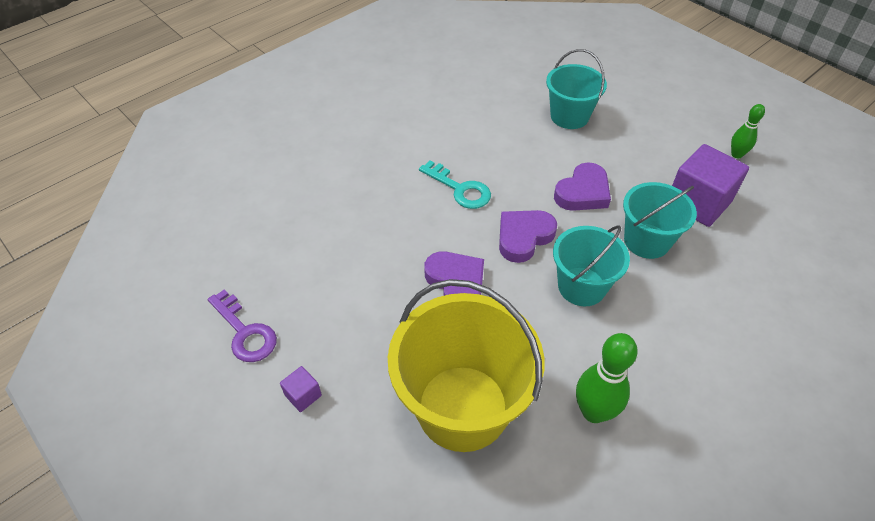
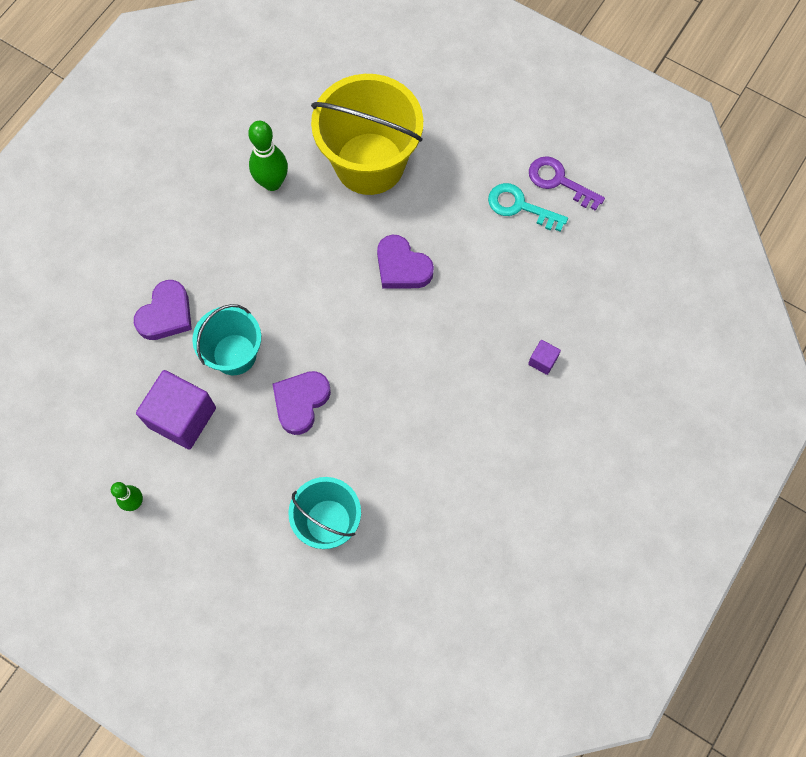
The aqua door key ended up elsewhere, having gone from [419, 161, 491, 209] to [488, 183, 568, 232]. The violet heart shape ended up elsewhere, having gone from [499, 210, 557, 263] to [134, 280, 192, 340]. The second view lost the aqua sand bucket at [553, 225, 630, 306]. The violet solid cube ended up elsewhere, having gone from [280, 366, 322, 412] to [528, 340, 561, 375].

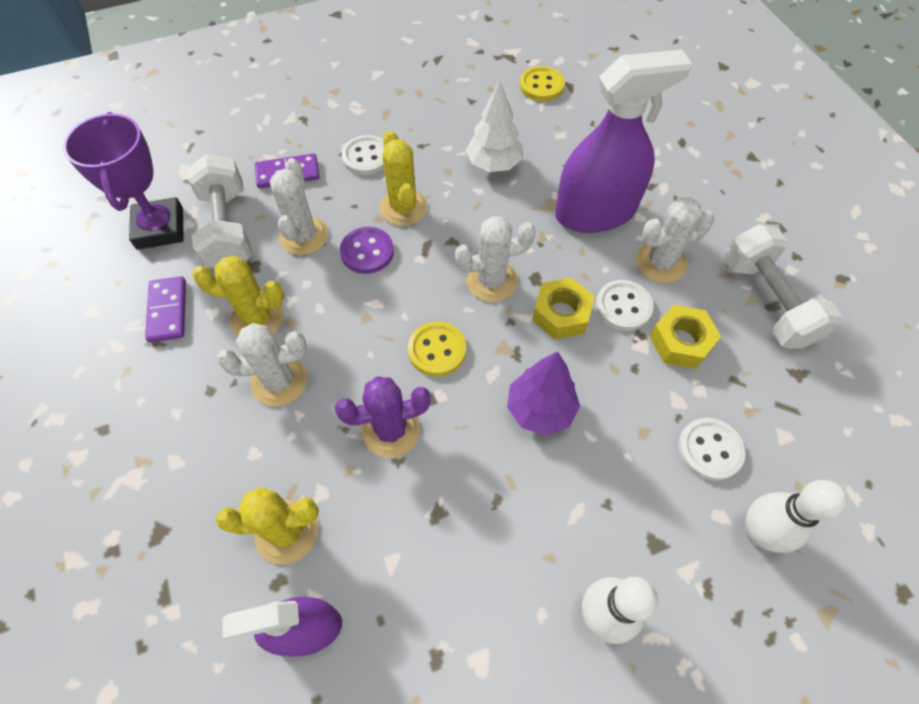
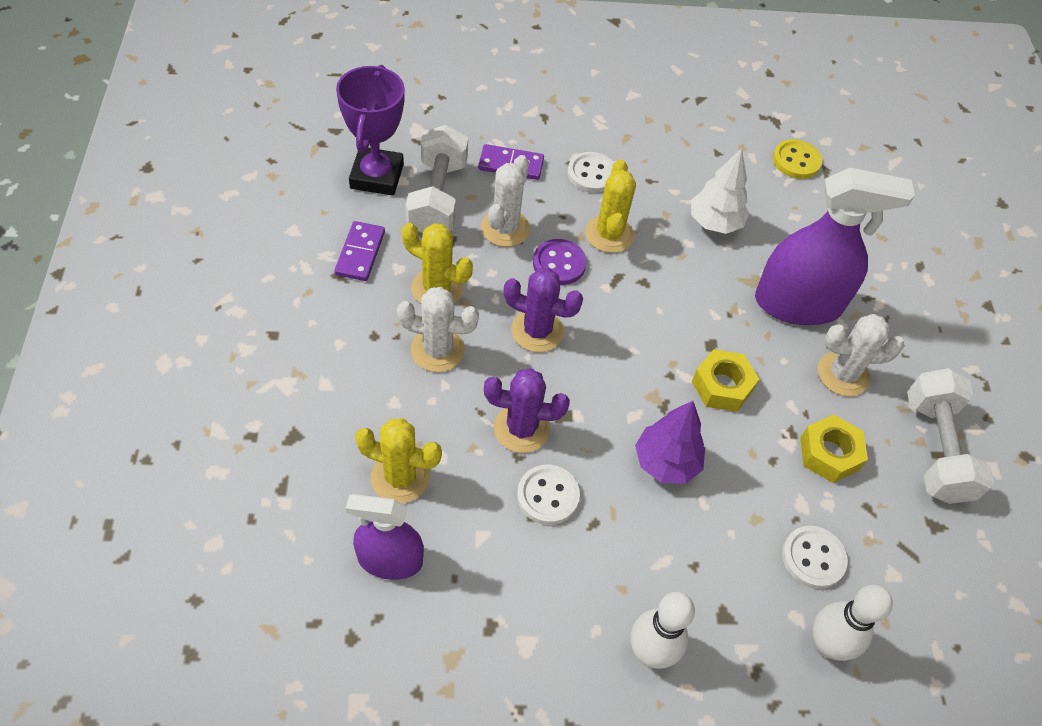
The second view lost the snow-white cactus at [455, 216, 536, 302]. The snow-white shirt button ended up elsewhere, having gone from [595, 280, 654, 331] to [517, 465, 580, 525]. The second view lost the golden shirt button at [408, 322, 466, 376]. The second view gained the violet cactus at [504, 268, 583, 352].

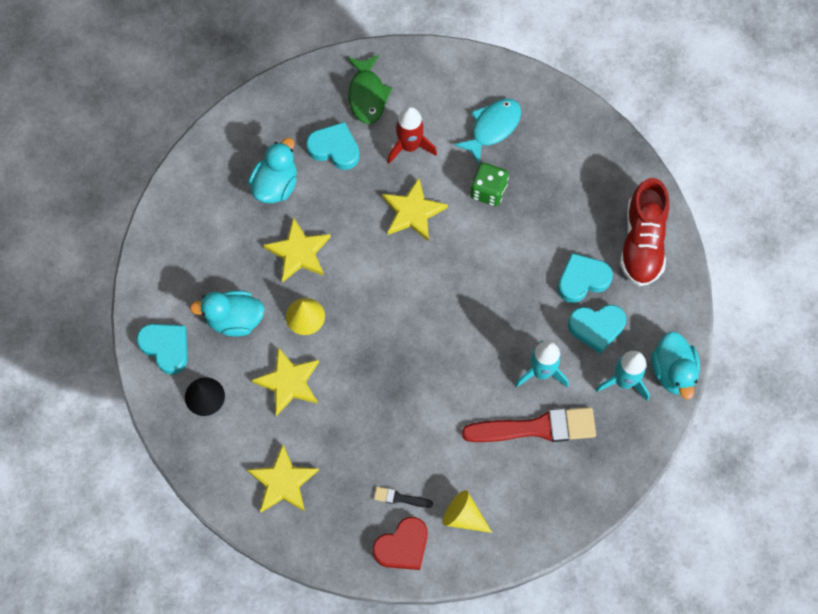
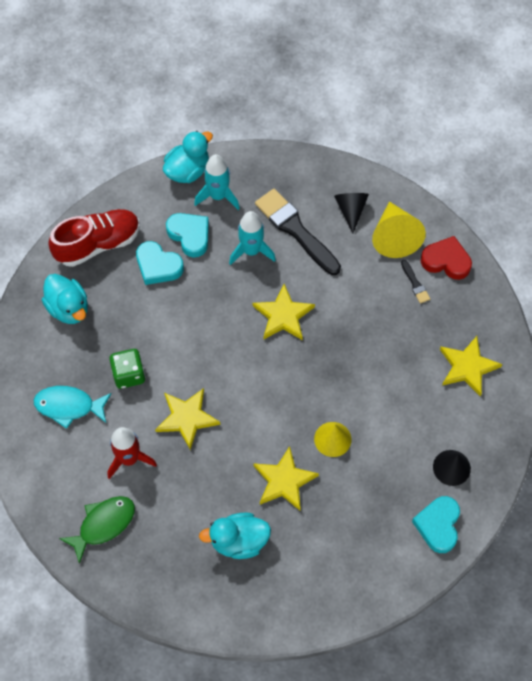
The second view lost the aqua heart shape at [306, 122, 360, 170]. The aqua toy duck ended up elsewhere, having gone from [190, 290, 265, 337] to [42, 274, 88, 324]. The golden star ended up elsewhere, having gone from [251, 347, 319, 416] to [253, 284, 315, 340]. What was the crimson brush at [462, 407, 596, 442] turned into the ebony brush at [255, 189, 341, 275]. The size of the golden cone shape at [443, 490, 492, 533] changed by a factor of 1.52. The second view gained the ebony cone shape at [334, 193, 369, 234].

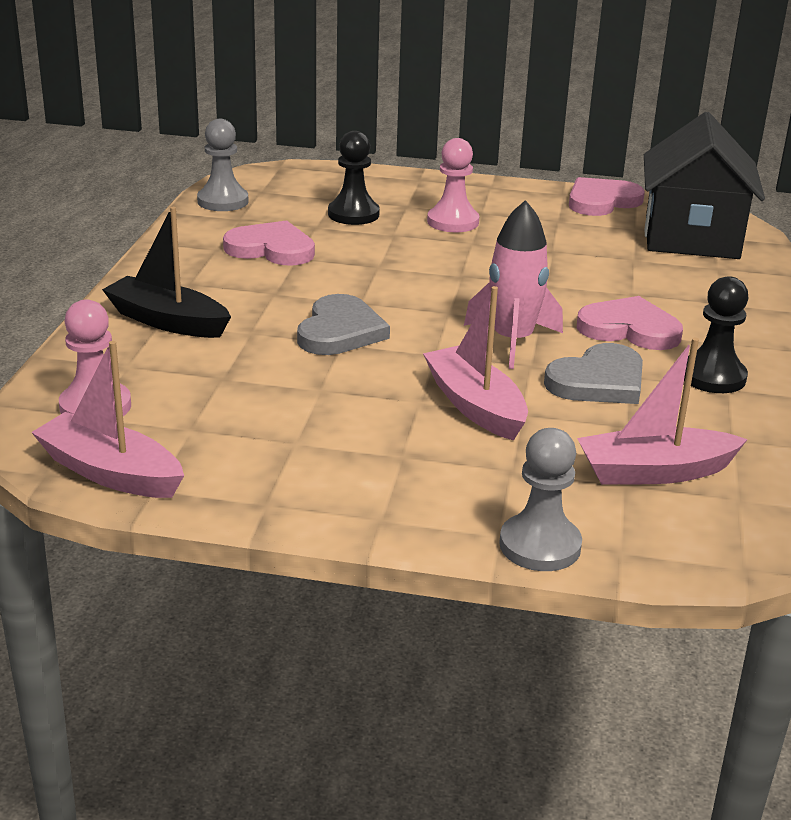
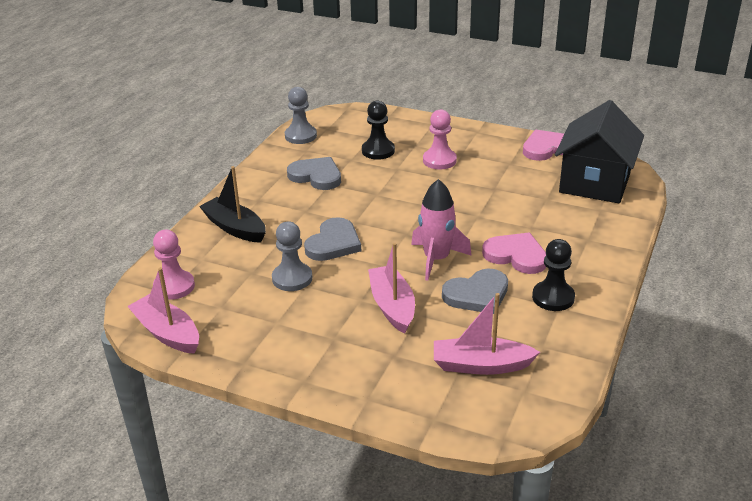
What was the rose-pink heart shape at [223, 220, 315, 266] turned into the ash-grey heart shape at [287, 157, 341, 190]. The ash-grey pawn ended up elsewhere, having gone from [499, 428, 582, 571] to [272, 221, 312, 291].

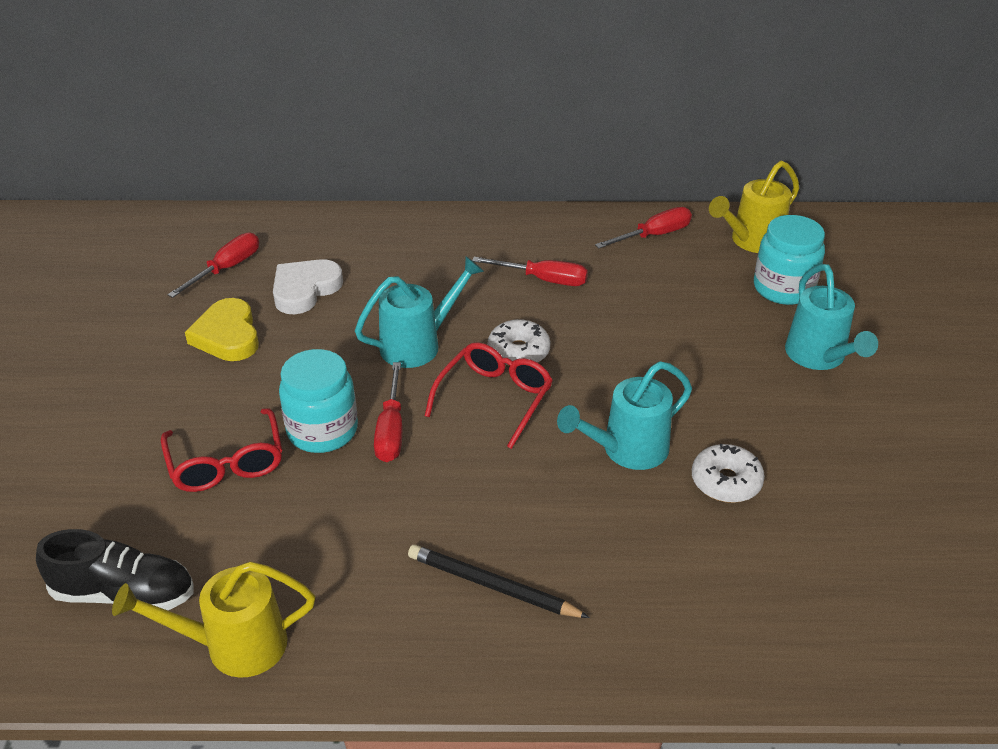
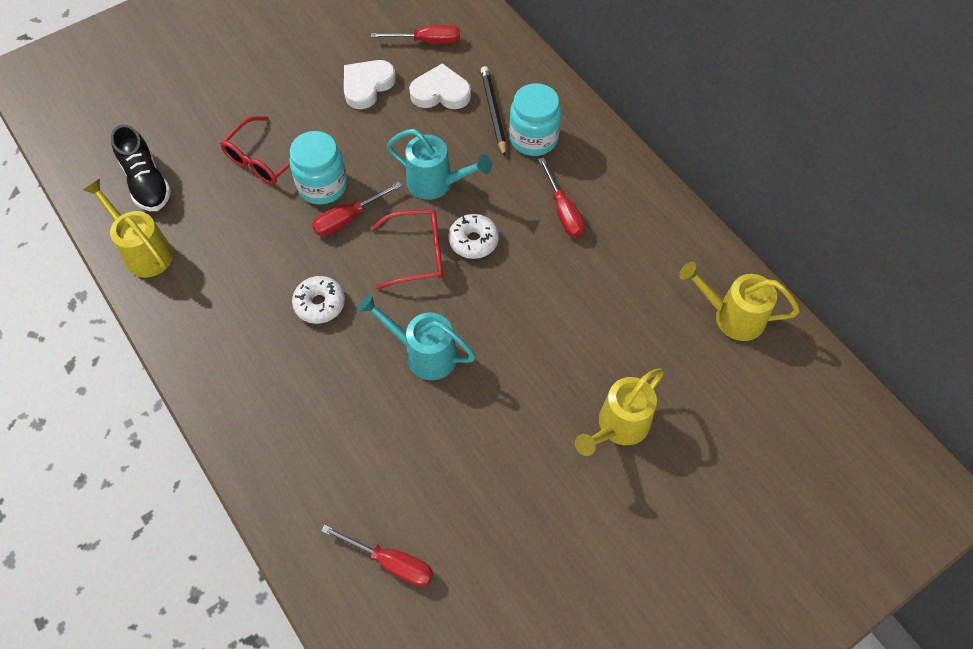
The crimson flat screwdriver ended up elsewhere, having gone from [595, 207, 692, 248] to [321, 525, 433, 587]. The aqua jar ended up elsewhere, having gone from [754, 215, 825, 305] to [509, 83, 561, 156]. What was the aqua watering pot at [785, 264, 878, 370] turned into the golden watering pot at [575, 368, 664, 456]. What was the golden heart shape at [185, 298, 259, 361] turned into the snow-white heart shape at [344, 60, 396, 109]. The snow-white glazed donut ended up elsewhere, having gone from [692, 444, 765, 503] to [292, 276, 345, 324]. The ebony pencil ended up elsewhere, having gone from [408, 545, 590, 618] to [481, 66, 506, 156].

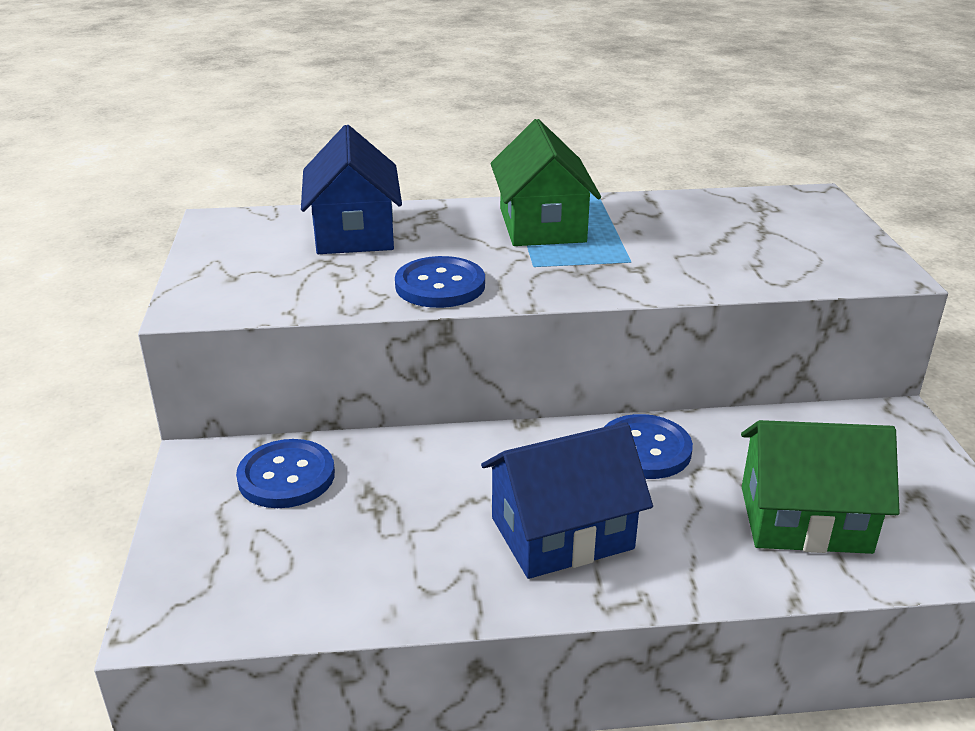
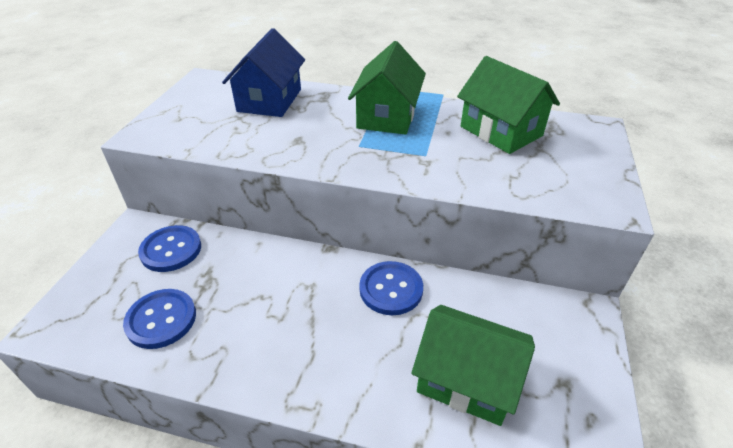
The royal blue shirt button ended up elsewhere, having gone from [395, 256, 485, 308] to [123, 289, 196, 349]. The second view lost the royal blue toy house at [481, 422, 653, 579]. The second view gained the green toy house at [457, 56, 560, 154].

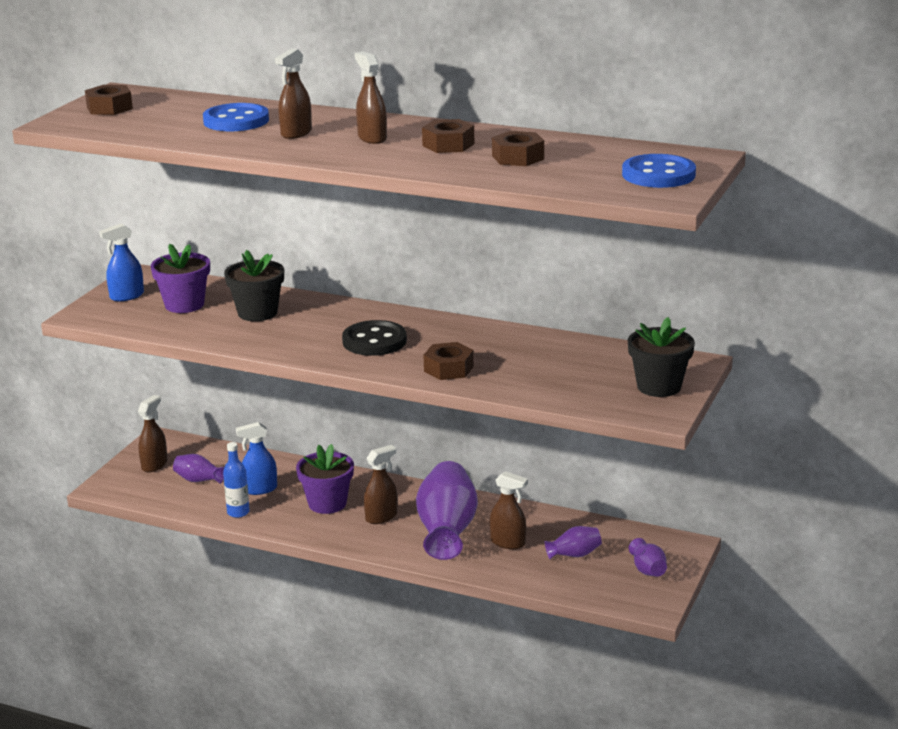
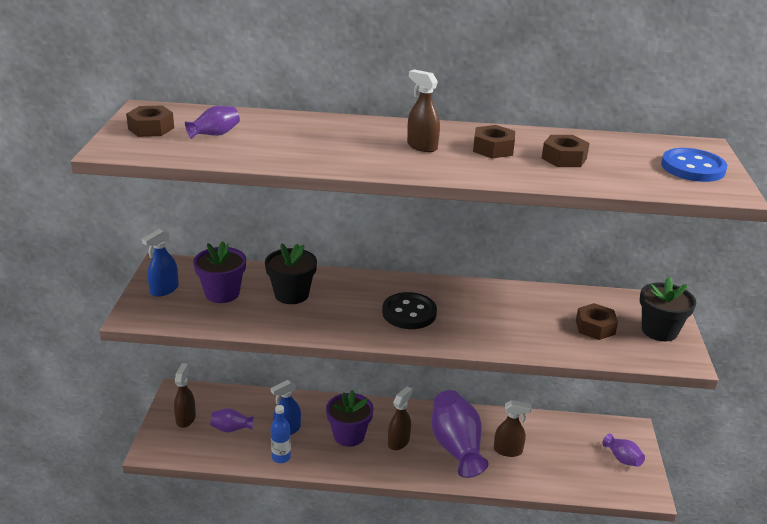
The second view lost the brown sprayer at [275, 48, 312, 139]. The second view lost the royal blue shirt button at [203, 103, 269, 131]. The brown hexagon nut ended up elsewhere, having gone from [424, 342, 474, 380] to [576, 303, 618, 340]. The violet vase ended up elsewhere, having gone from [545, 526, 602, 559] to [185, 106, 240, 139].

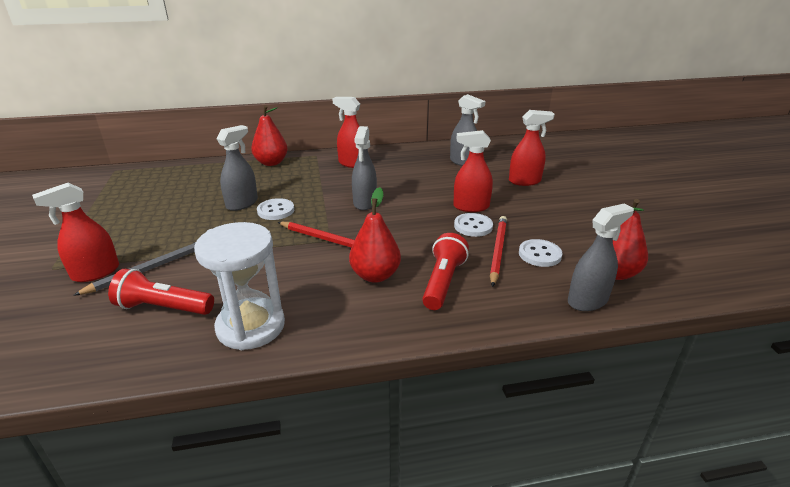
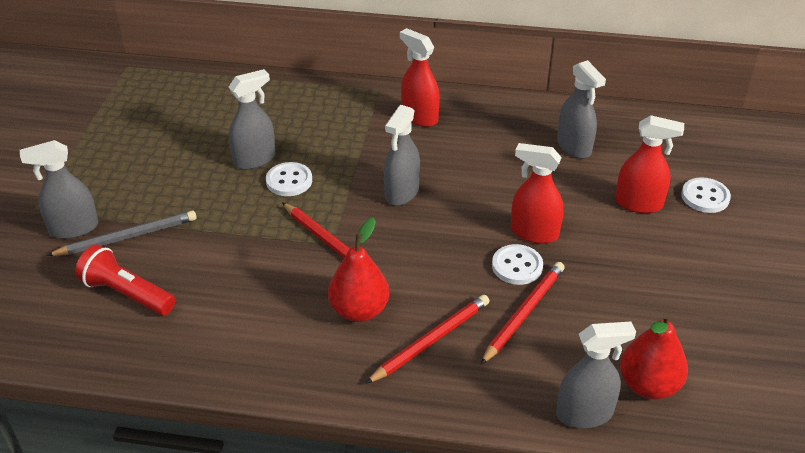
The second view lost the crimson toy pear at [251, 105, 288, 166]. What was the crimson sprayer at [32, 183, 119, 282] turned into the ash-grey sprayer at [20, 140, 98, 239]. The second view lost the snow-white sandglass at [194, 222, 285, 350]. Where the crimson torch stood at [422, 233, 469, 310], the crimson pencil came to stand at [365, 295, 490, 384]. The snow-white shirt button ended up elsewhere, having gone from [519, 239, 562, 267] to [681, 177, 731, 213].

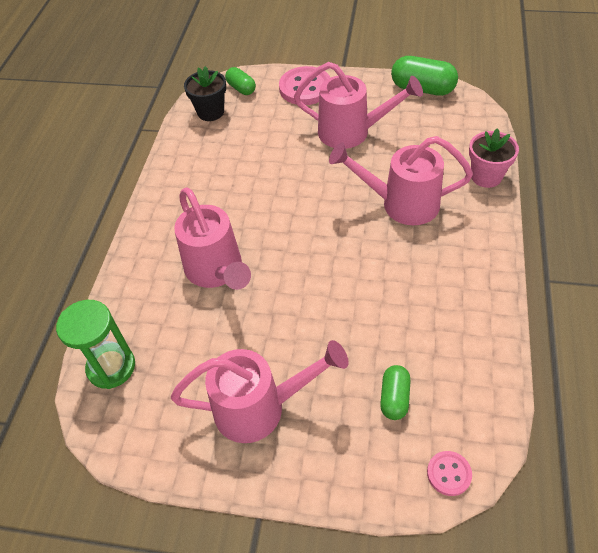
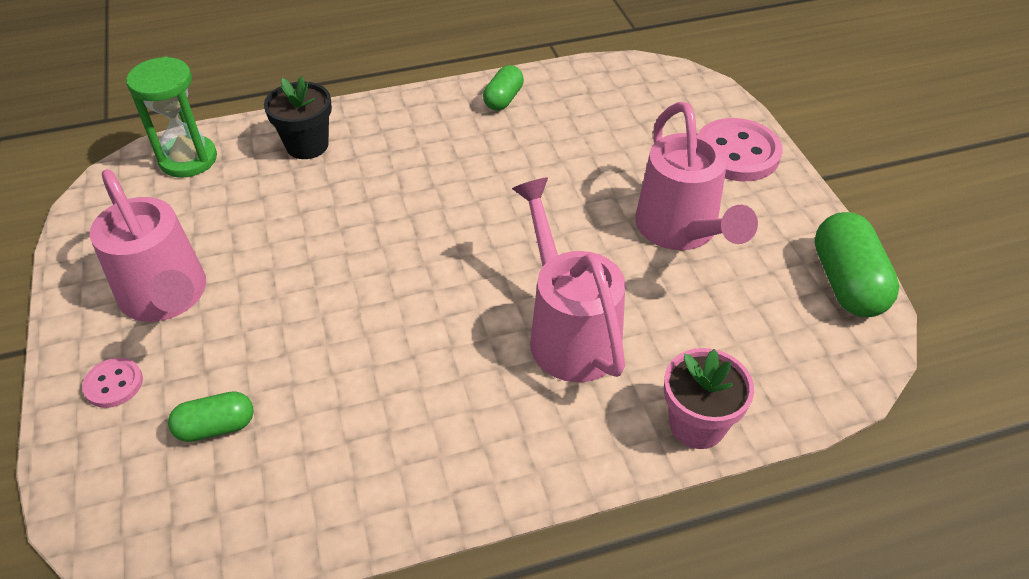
The ebony plant pot ended up elsewhere, having gone from [184, 66, 226, 121] to [264, 76, 332, 159]. The green pill ended up elsewhere, having gone from [225, 67, 256, 95] to [483, 65, 524, 111]. The second view lost the rose-pink watering pot at [174, 187, 251, 290]. The rose-pink shirt button ended up elsewhere, having gone from [427, 451, 472, 496] to [82, 358, 143, 408].

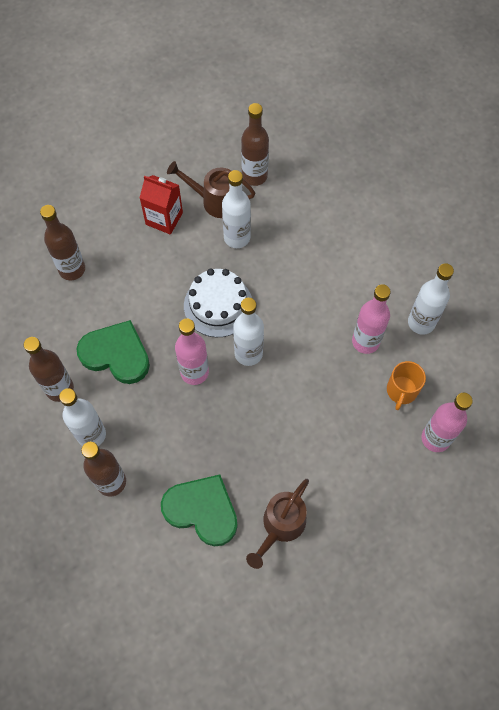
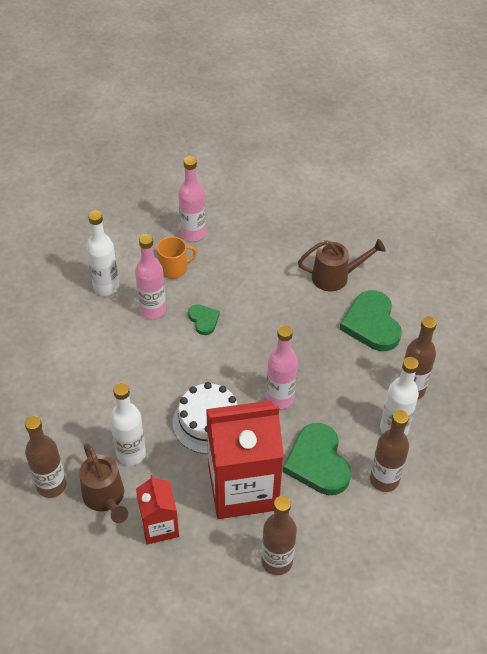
The second view lost the snow-white drink bottle at [233, 298, 264, 366]. The second view gained the green heart shape at [188, 304, 220, 335]. The second view gained the crimson juice carton at [206, 400, 284, 519].

